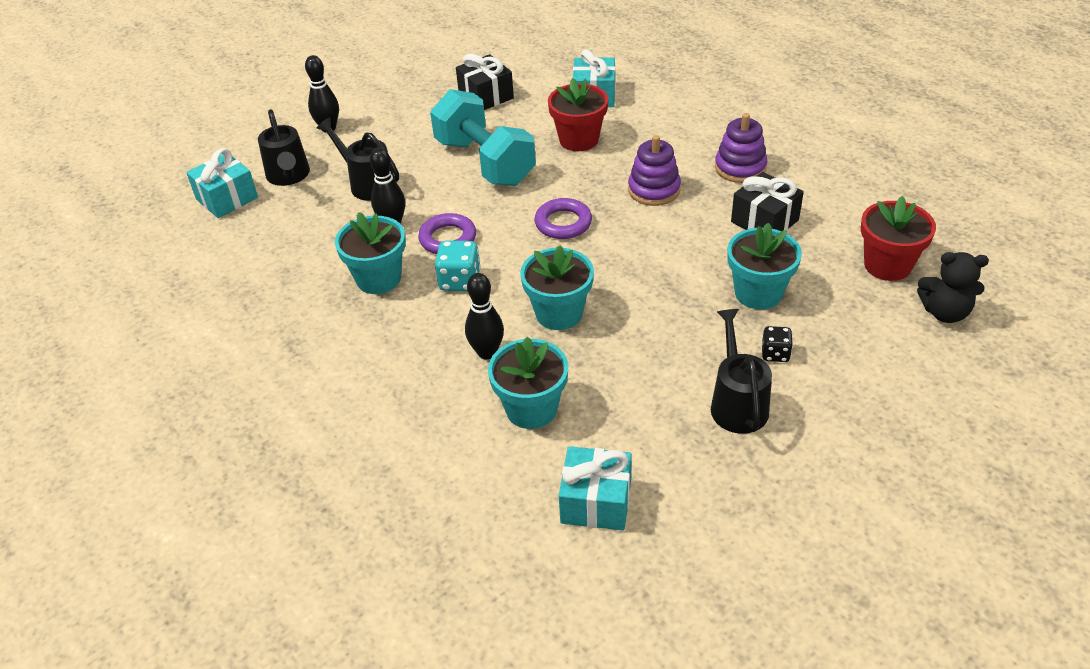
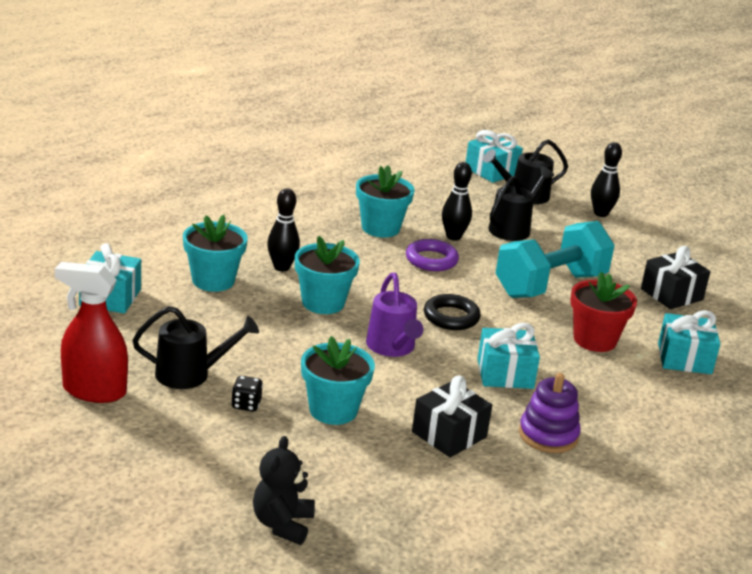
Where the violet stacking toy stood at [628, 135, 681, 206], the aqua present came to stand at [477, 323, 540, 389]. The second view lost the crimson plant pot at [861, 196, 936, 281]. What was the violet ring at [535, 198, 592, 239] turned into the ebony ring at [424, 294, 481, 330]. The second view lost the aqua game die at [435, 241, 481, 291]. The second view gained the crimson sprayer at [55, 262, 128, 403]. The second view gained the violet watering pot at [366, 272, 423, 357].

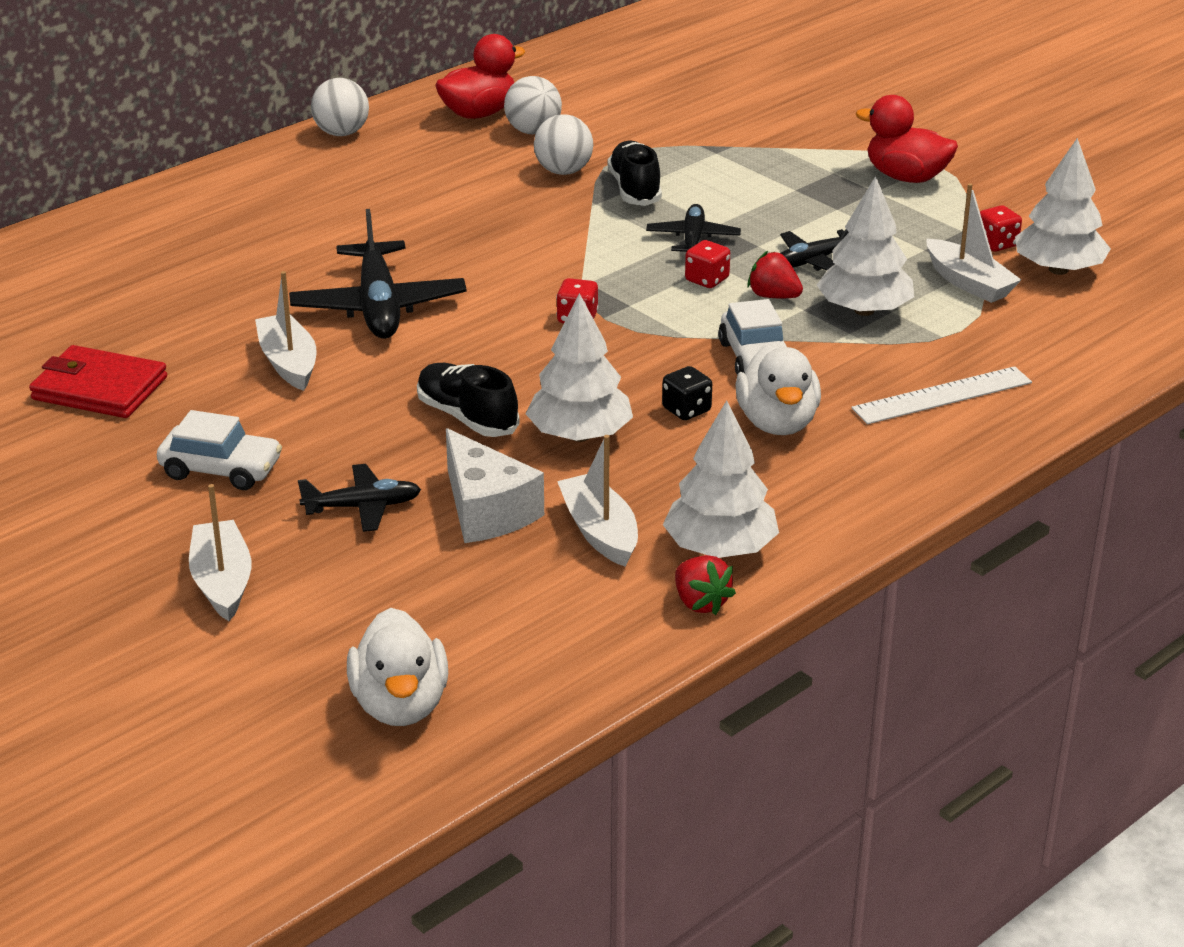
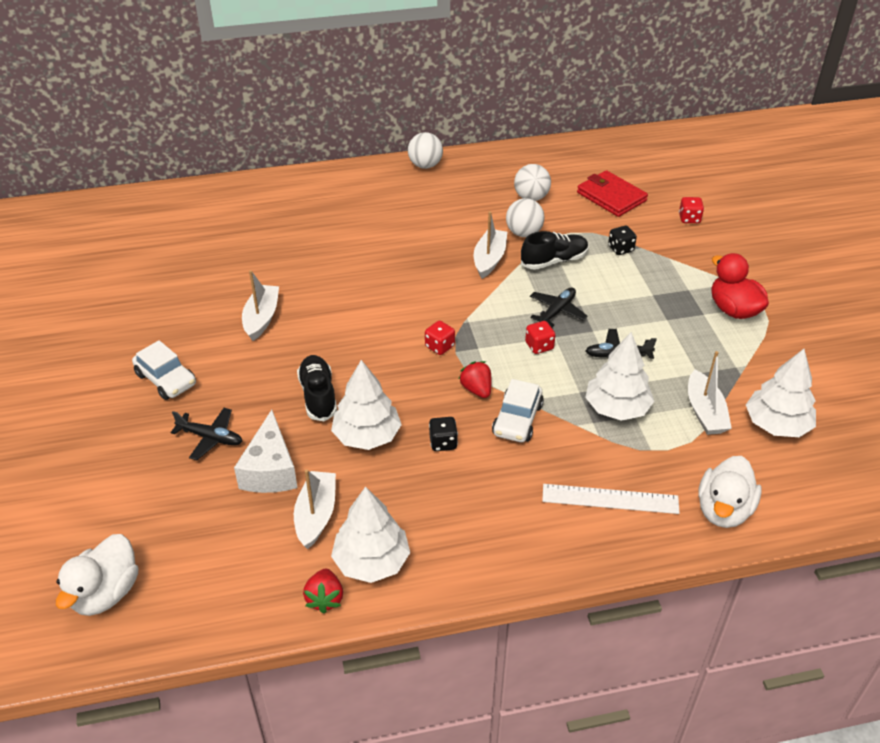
The second view lost the crimson toy duck at [435, 34, 526, 119]. The ebony shoe at [608, 141, 662, 206] ended up facing another way, 45 degrees clockwise from before. The crimson game die ended up elsewhere, having gone from [980, 205, 1022, 252] to [679, 197, 704, 223]. The second view lost the ebony aeroplane at [289, 209, 467, 339]. The crimson berry ended up elsewhere, having gone from [747, 251, 803, 298] to [459, 361, 492, 398]. The snow-white toy duck ended up elsewhere, having gone from [735, 343, 821, 435] to [698, 456, 762, 528]. The crimson billfold ended up elsewhere, having gone from [29, 345, 167, 418] to [577, 170, 648, 217]. The snow-white sailboat ended up elsewhere, having gone from [189, 484, 251, 621] to [474, 211, 507, 279]. The second view gained the ebony game die at [608, 226, 637, 255].

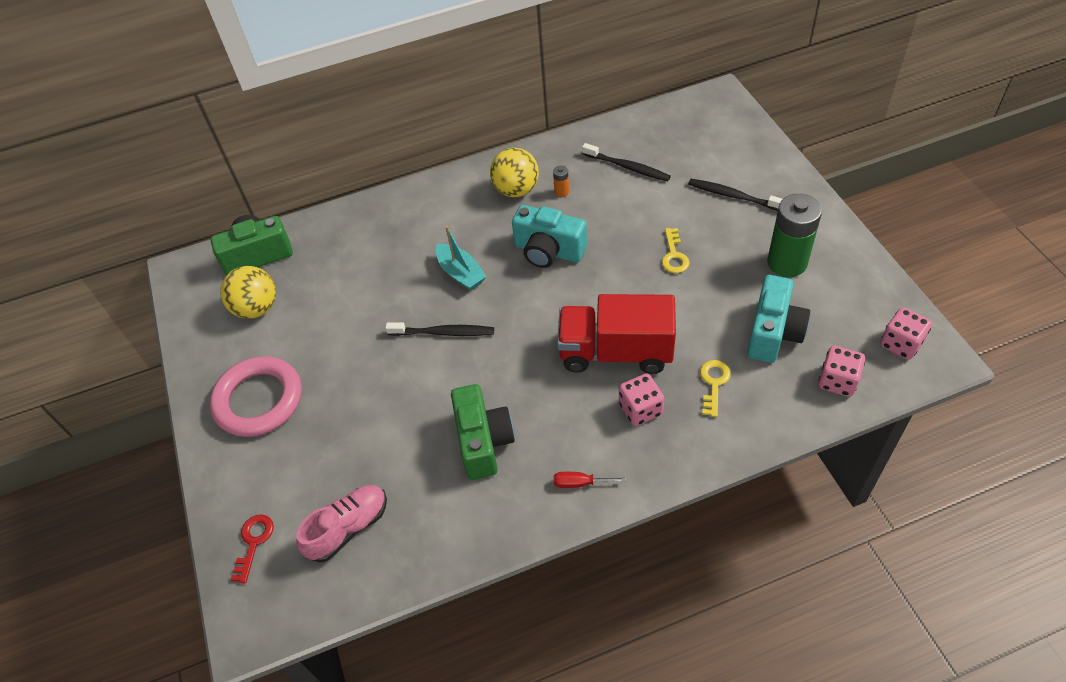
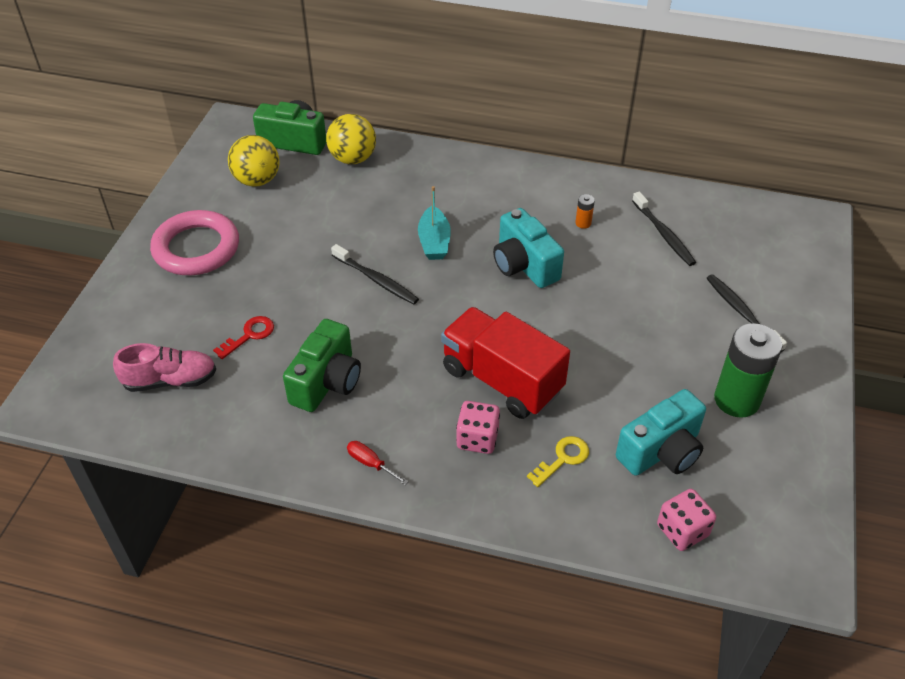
The golden sphere ended up elsewhere, having gone from [490, 148, 539, 197] to [326, 114, 376, 164]. The second view lost the golden door key at [662, 228, 690, 273]. The second view lost the rose-pink game die at [880, 307, 932, 360]. The crimson door key ended up elsewhere, having gone from [231, 514, 274, 583] to [213, 316, 274, 359].

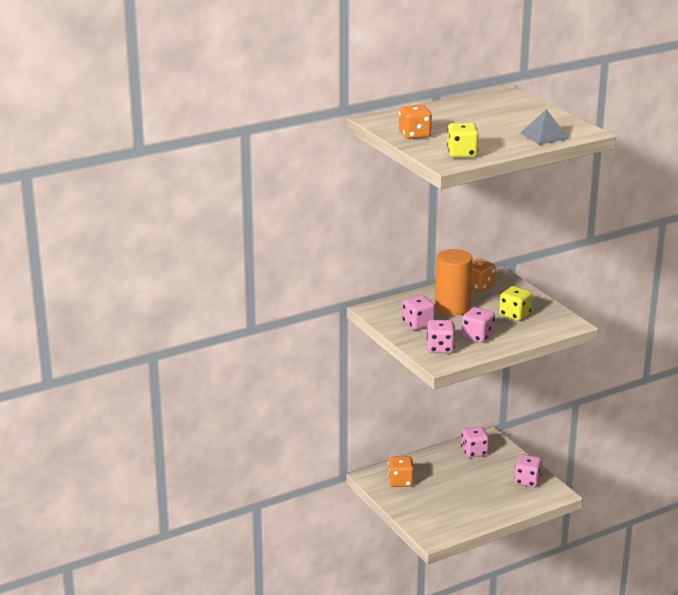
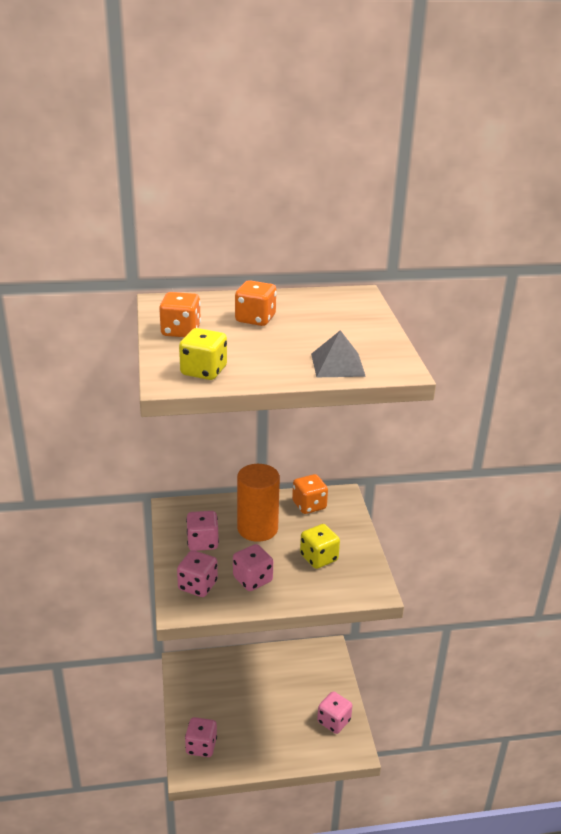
The rose-pink game die ended up elsewhere, having gone from [461, 427, 489, 458] to [185, 717, 217, 757]. The bright orange game die ended up elsewhere, having gone from [388, 456, 414, 487] to [235, 280, 276, 326].

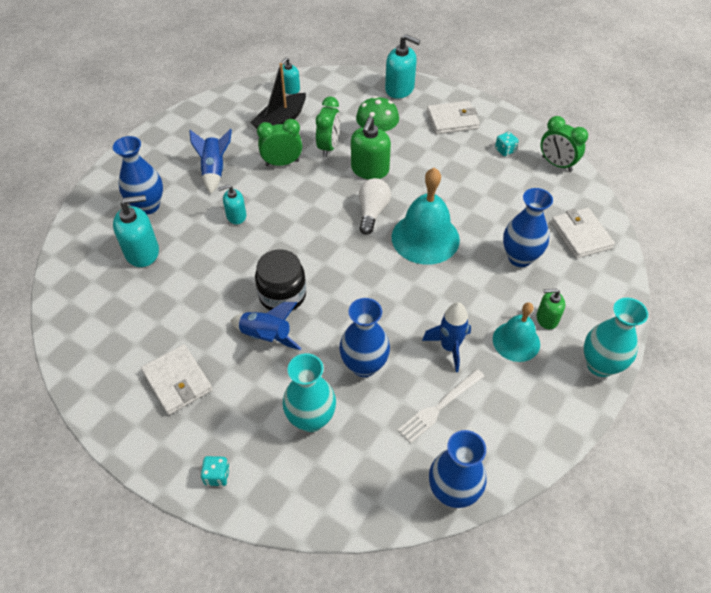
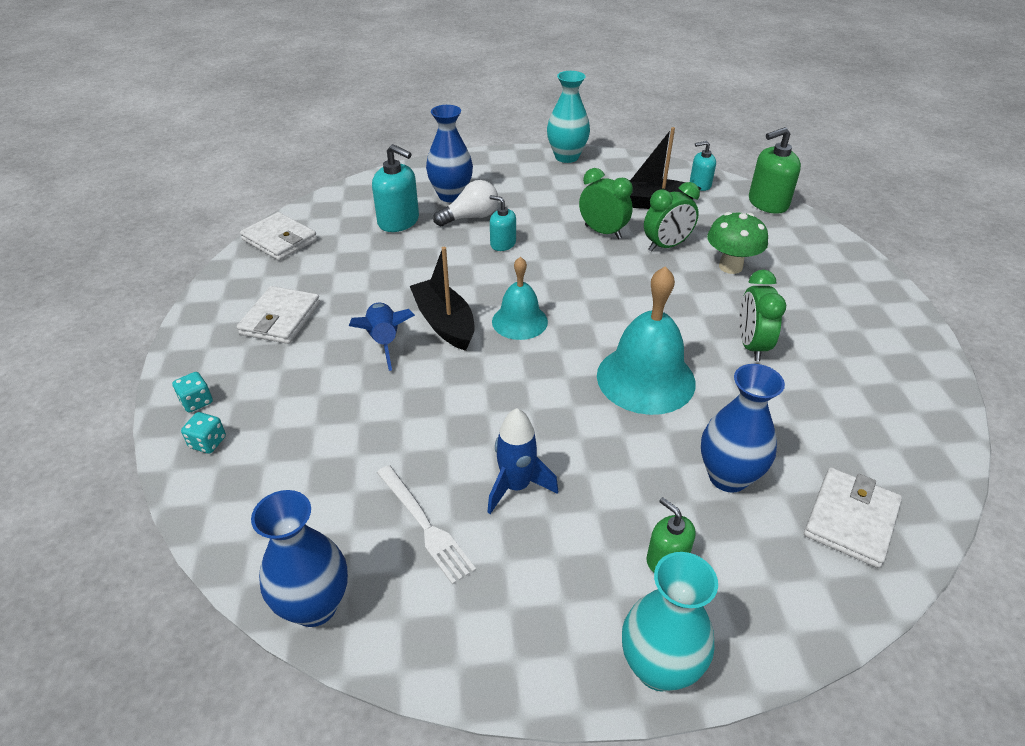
The second view lost the aqua soap pump at [385, 34, 420, 99]. The snow-white billfold ended up elsewhere, having gone from [427, 101, 480, 134] to [240, 212, 317, 261]. The green soap pump ended up elsewhere, having gone from [351, 116, 391, 179] to [749, 127, 801, 214]. The green alarm clock ended up elsewhere, having gone from [540, 116, 588, 172] to [739, 269, 786, 361]. The second view lost the royal blue toy rocket at [189, 129, 232, 194]. The aqua game die ended up elsewhere, having gone from [495, 132, 518, 156] to [181, 412, 226, 454]. The snow-white lightbulb ended up elsewhere, having gone from [359, 178, 391, 235] to [433, 180, 498, 226]. Where the ebony jar stood at [255, 249, 306, 311], the ebony sailboat came to stand at [410, 247, 475, 351]. The second view lost the royal blue vase at [339, 298, 390, 377]. The aqua bell ended up elsewhere, having gone from [493, 303, 540, 362] to [492, 257, 548, 340]. The aqua vase ended up elsewhere, having gone from [283, 353, 336, 432] to [547, 71, 590, 163]. The snow-white table fork at [398, 369, 484, 443] ended up facing another way, 135 degrees counterclockwise from before.

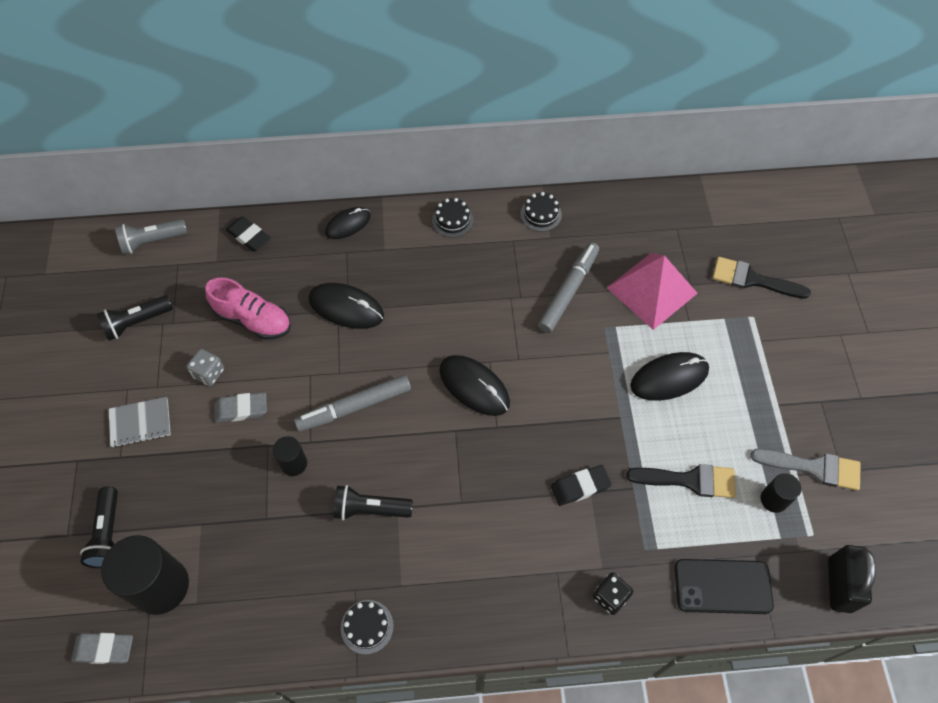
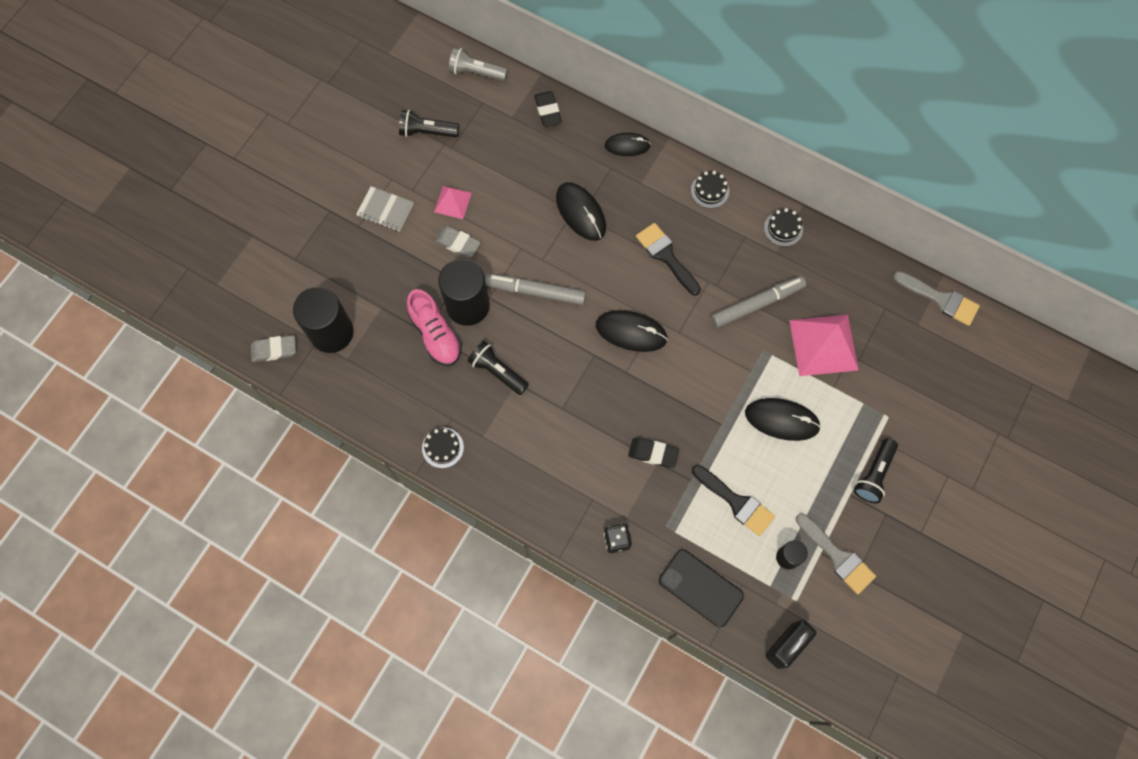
The ebony brush ended up elsewhere, having gone from [712, 257, 811, 299] to [636, 223, 701, 296]. The rose-pink shoe ended up elsewhere, having gone from [205, 277, 291, 340] to [407, 289, 462, 366]. Where the ash-grey game die stood at [186, 349, 224, 386], the rose-pink solid pyramid came to stand at [434, 186, 472, 219]. The ebony mouse at [439, 355, 510, 416] ended up facing another way, 60 degrees counterclockwise from before. The size of the ebony solid cylinder at [273, 436, 307, 476] changed by a factor of 1.98. The ebony torch ended up elsewhere, having gone from [80, 486, 118, 568] to [854, 438, 898, 503]. The ash-grey pencil eraser at [71, 633, 133, 664] ended up facing another way, 45 degrees counterclockwise from before. The second view gained the ash-grey brush at [893, 271, 980, 326].

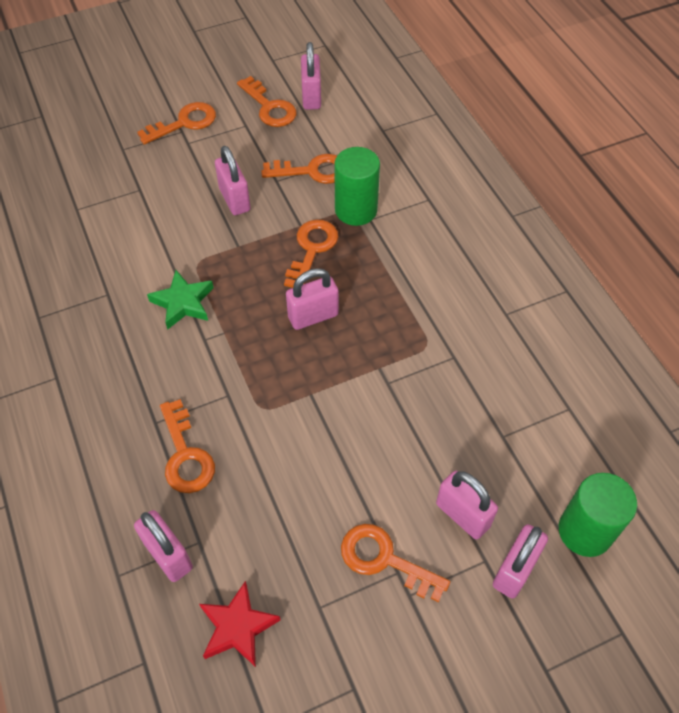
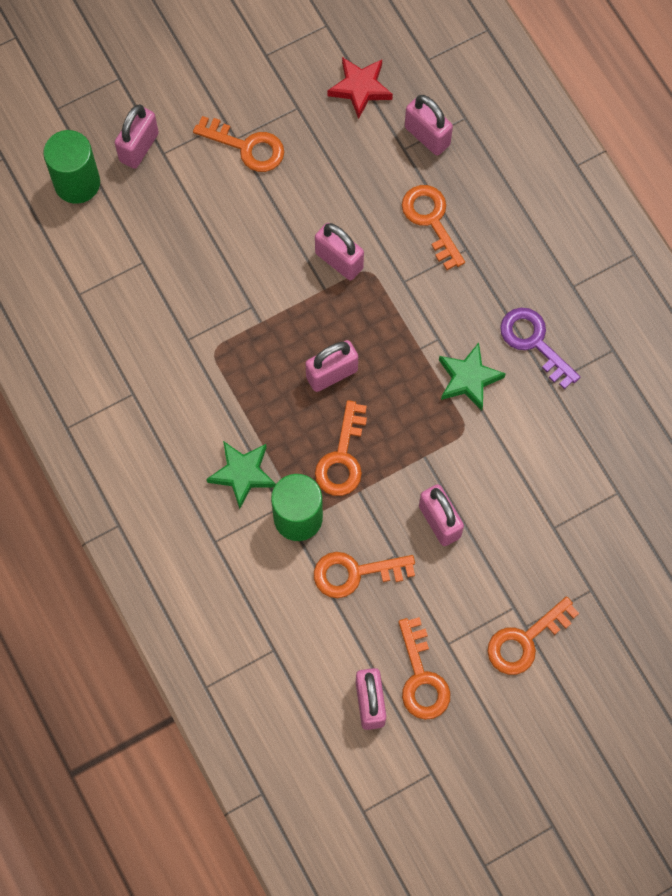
The bright orange door key at [237, 76, 296, 127] ended up facing another way, 150 degrees counterclockwise from before. The rose-pink padlock ended up elsewhere, having gone from [436, 471, 498, 540] to [315, 223, 364, 280]. The second view gained the violet door key at [500, 308, 580, 389]. The second view gained the green star at [206, 441, 276, 509].

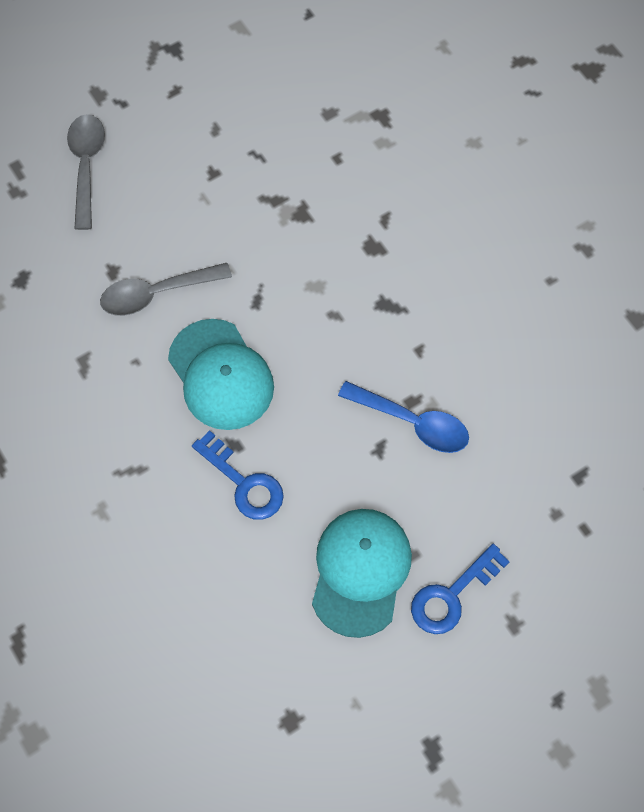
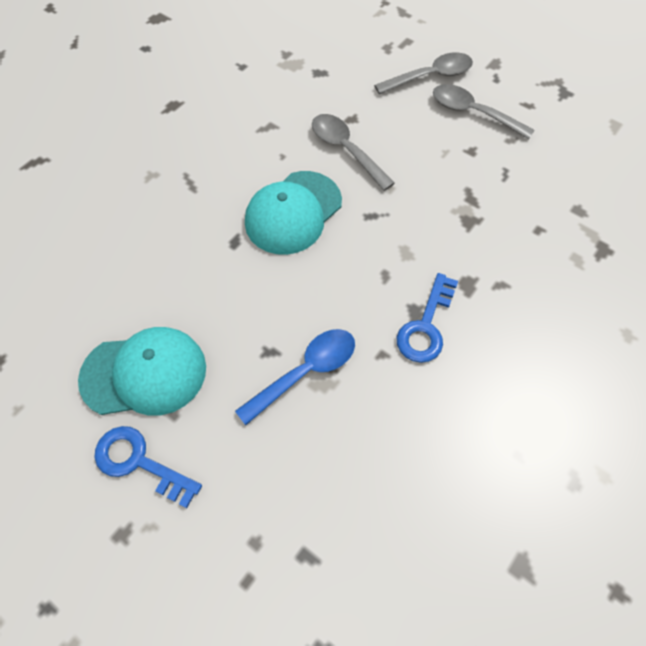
The royal blue teaspoon at [338, 381, 469, 453] ended up facing another way, 135 degrees counterclockwise from before. The royal blue door key ended up elsewhere, having gone from [192, 430, 284, 520] to [397, 273, 458, 363]. The second view gained the ash-grey teaspoon at [433, 84, 535, 139].

